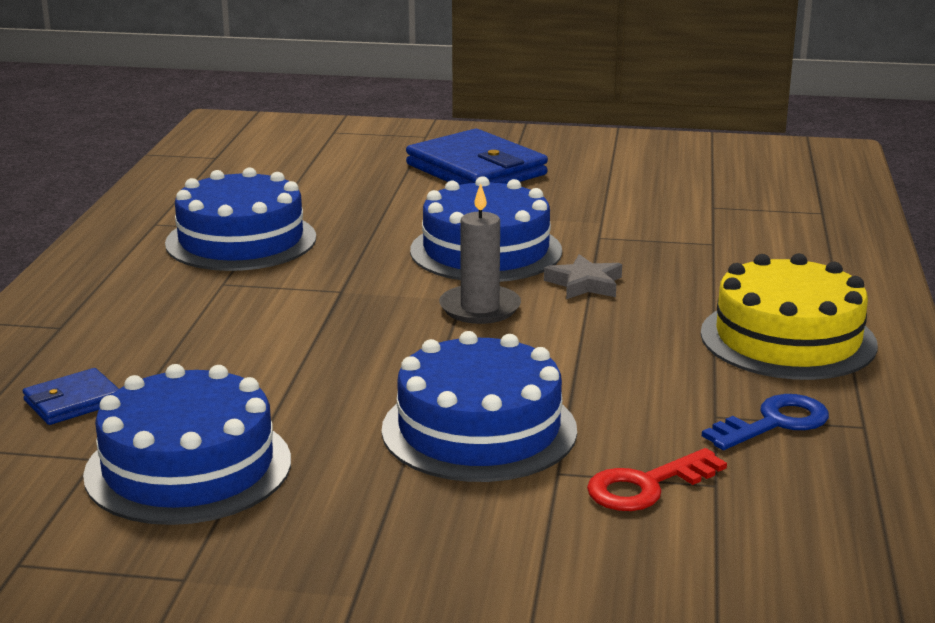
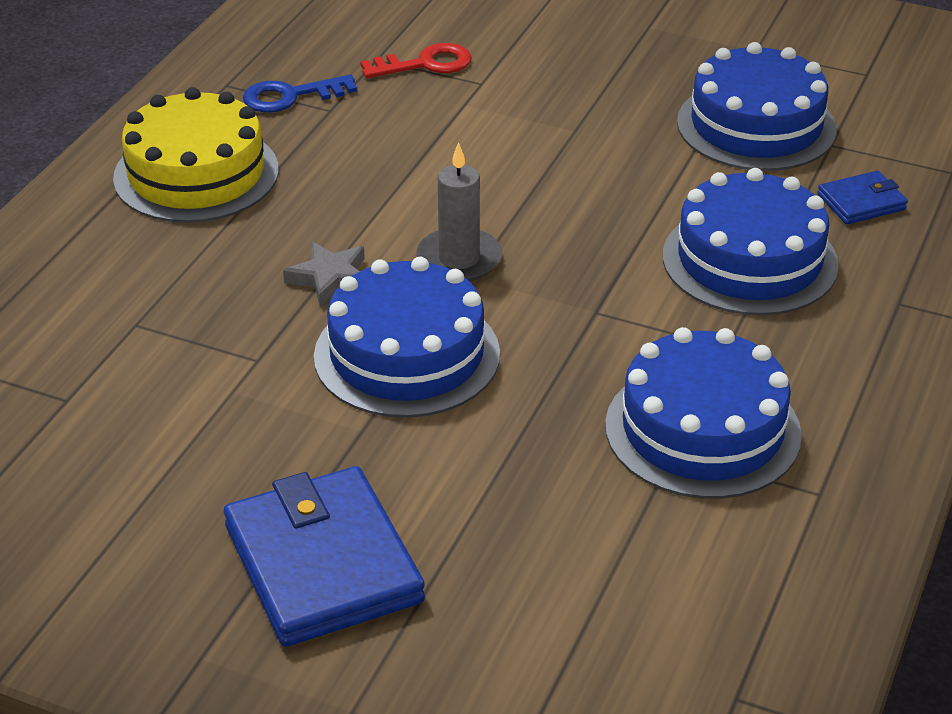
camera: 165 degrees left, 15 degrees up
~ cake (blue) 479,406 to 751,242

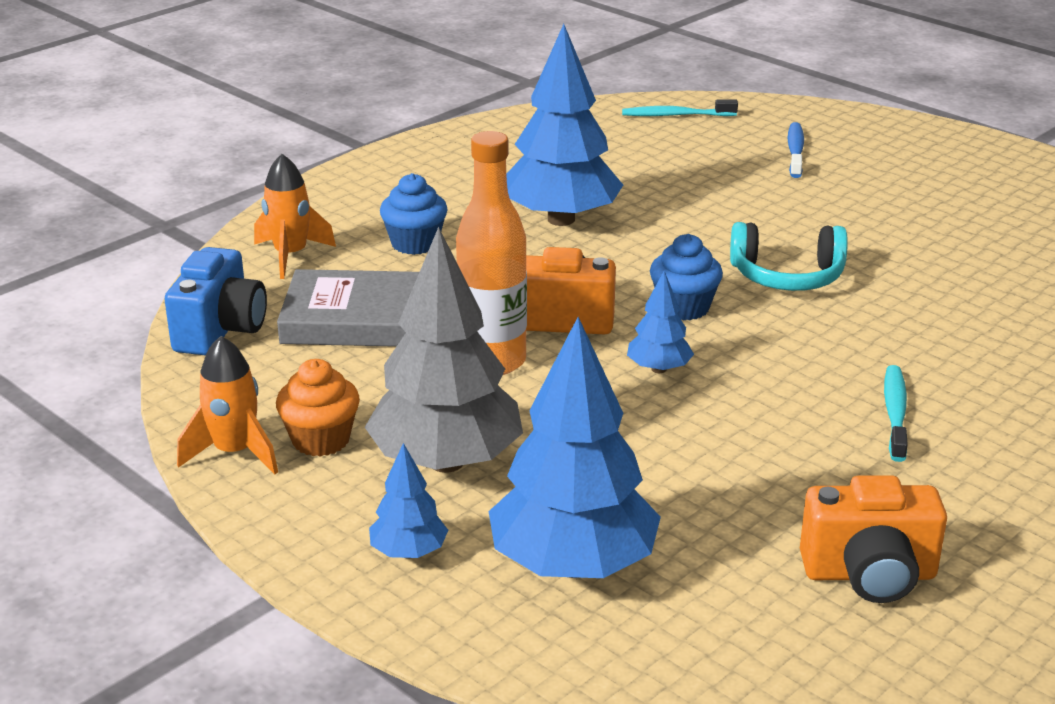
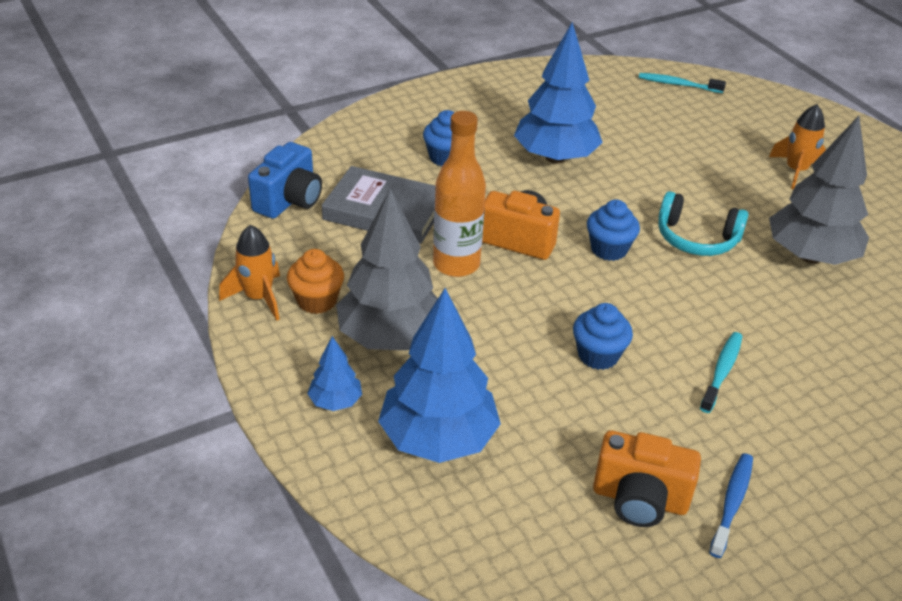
camera: 15 degrees right, 10 degrees up
~ toothbrush (blue) 796,150 to 731,505
~ rocket (orange) 295,216 to 797,146
- tree (blue) 660,322
+ tree (grey) 819,190
+ cupcake (blue) 603,336

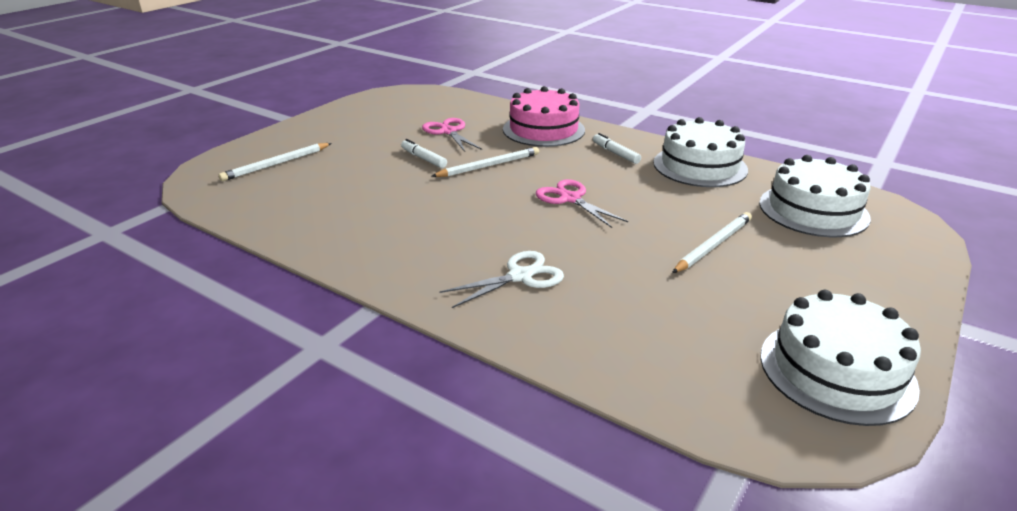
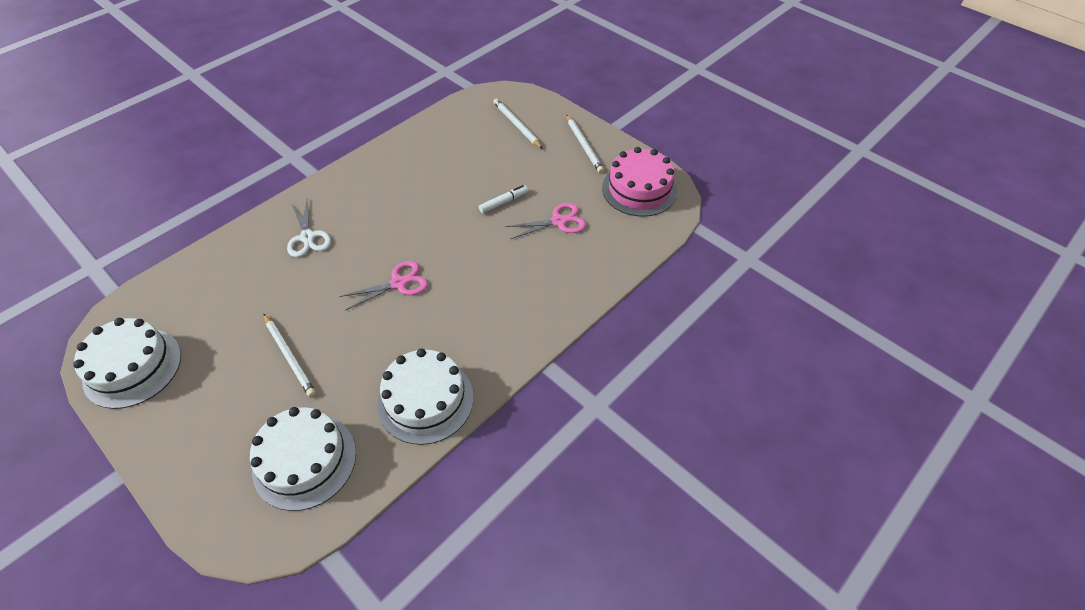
camera: 100 degrees right, 20 degrees up
~ cake (pink) 544,116 to 639,182
- marker (white) 617,148
~ pencil (white) 485,162 to 585,143

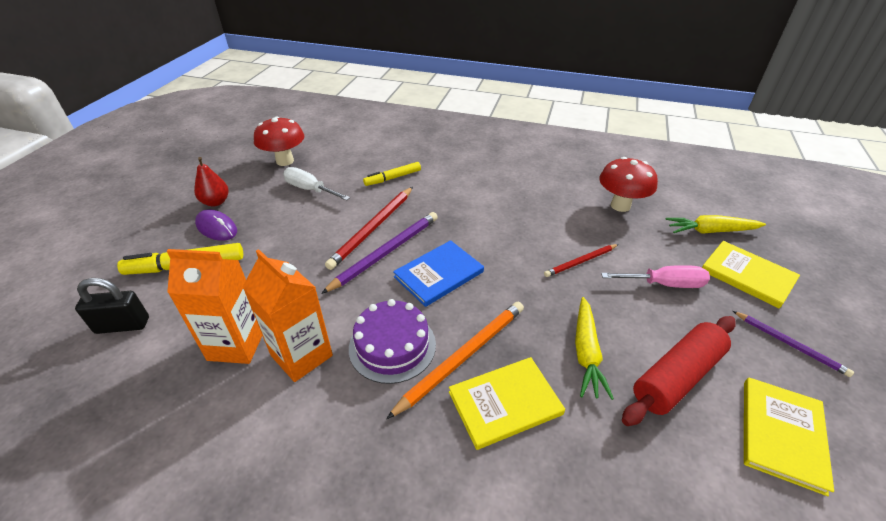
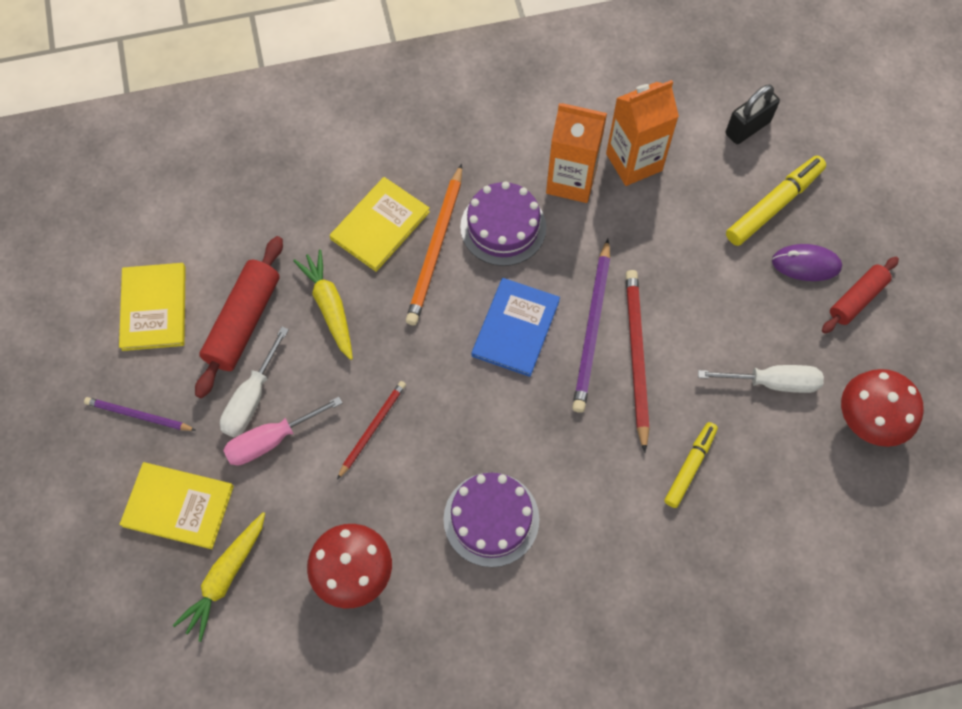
camera: 150 degrees right, 25 degrees up
~ pear (red) 211,182 to rolling pin (red) 860,295
~ carrot (yellow) 716,224 = 219,577 150 degrees clockwise
+ screwdriver (white) 254,382
+ cake (purple) 491,519

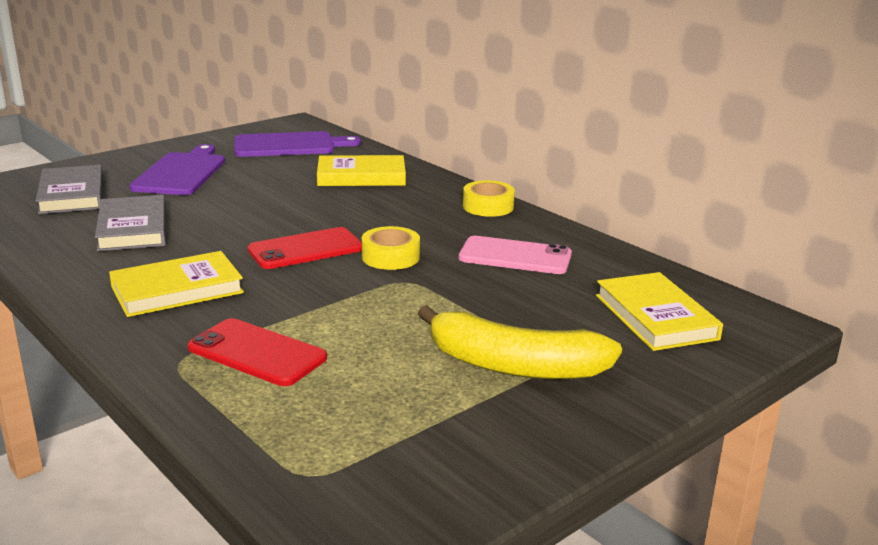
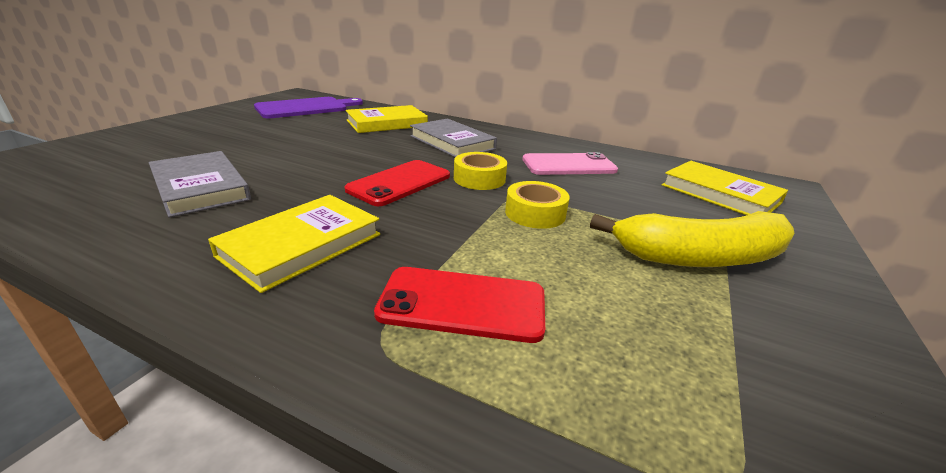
camera: 25 degrees left, 5 degrees up
- cutting board (purple) 177,169
~ book (grey) 69,189 to 453,138
~ tape (yellow) 489,198 to 537,205

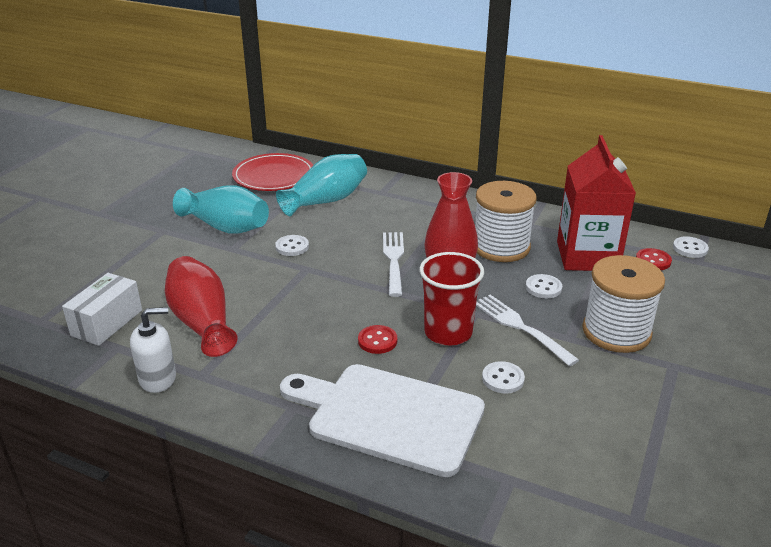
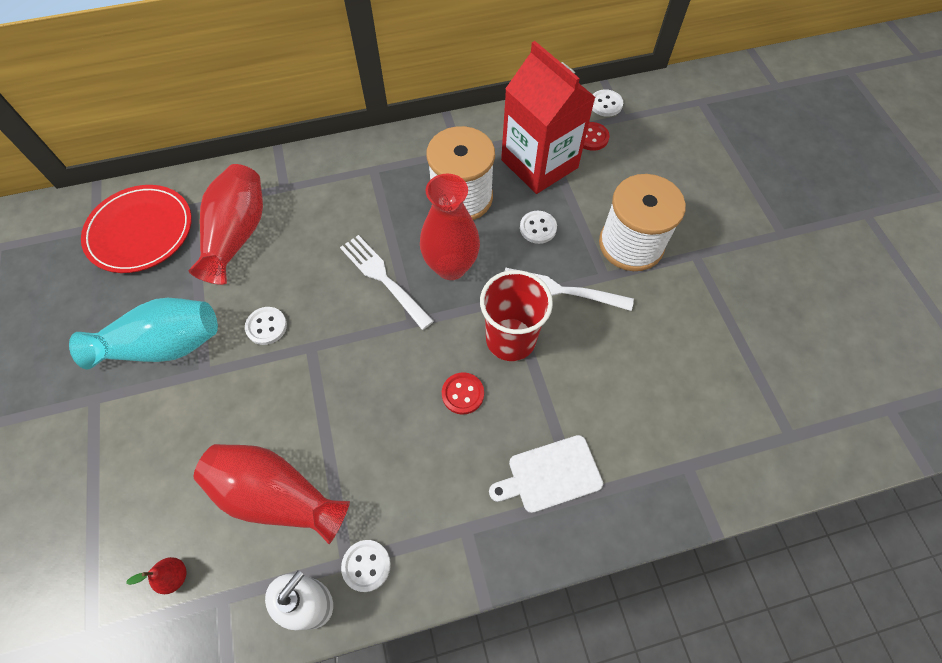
camera: 40 degrees left, 30 degrees up
~ vase (turquoise) 321,185 to vase (red) 225,224
~ box (white) 102,309 to pear (red) 156,575
~ button (white) 503,377 to 366,566
~ cutting board (white) 382,420 = 546,474 x0.53

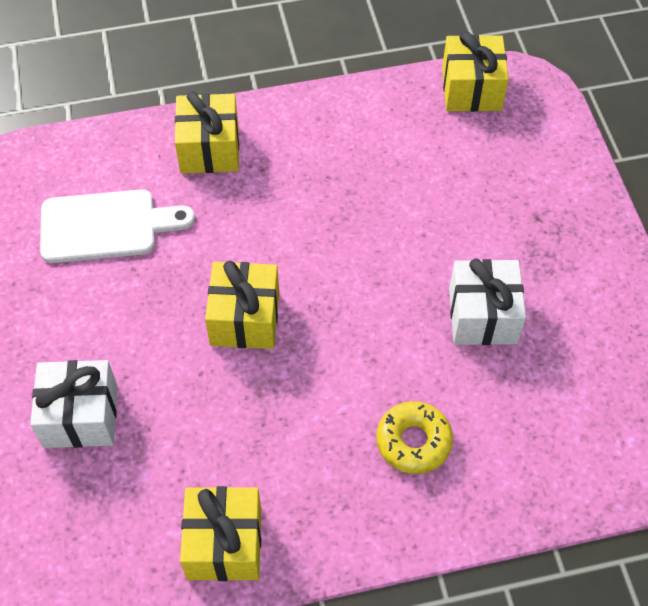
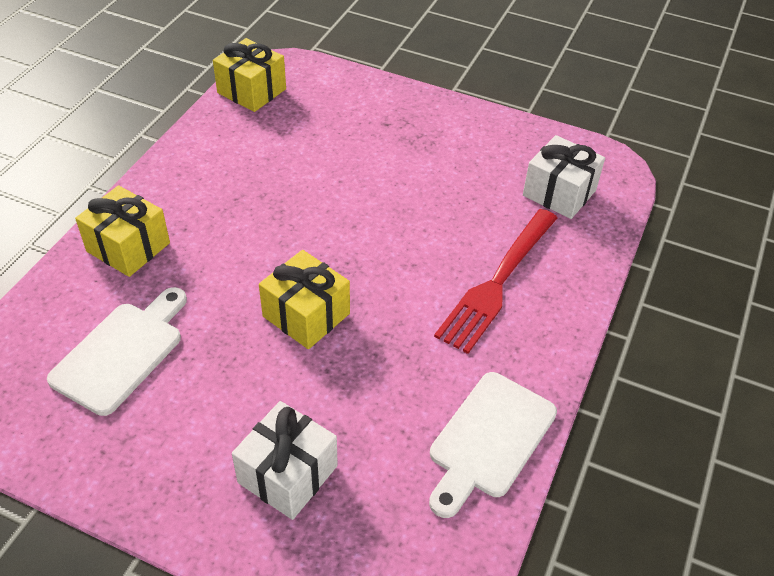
camera: 55 degrees left, 10 degrees down
~ gift (white) 487,302 to 564,177
~ donut (yellow) 415,437 to fork (red) 495,281
~ gift (yellow) 220,533 to cutting board (white) 493,445

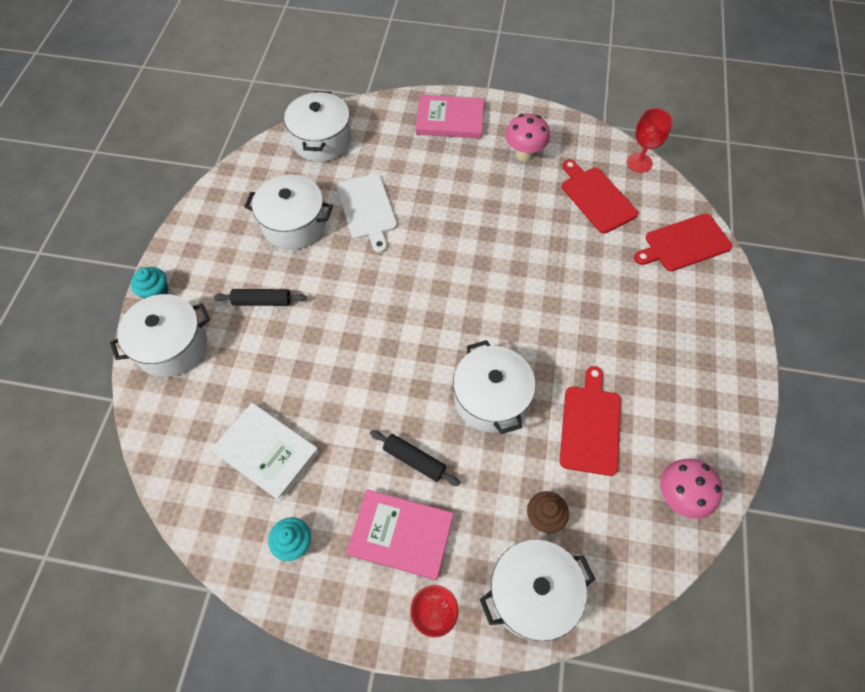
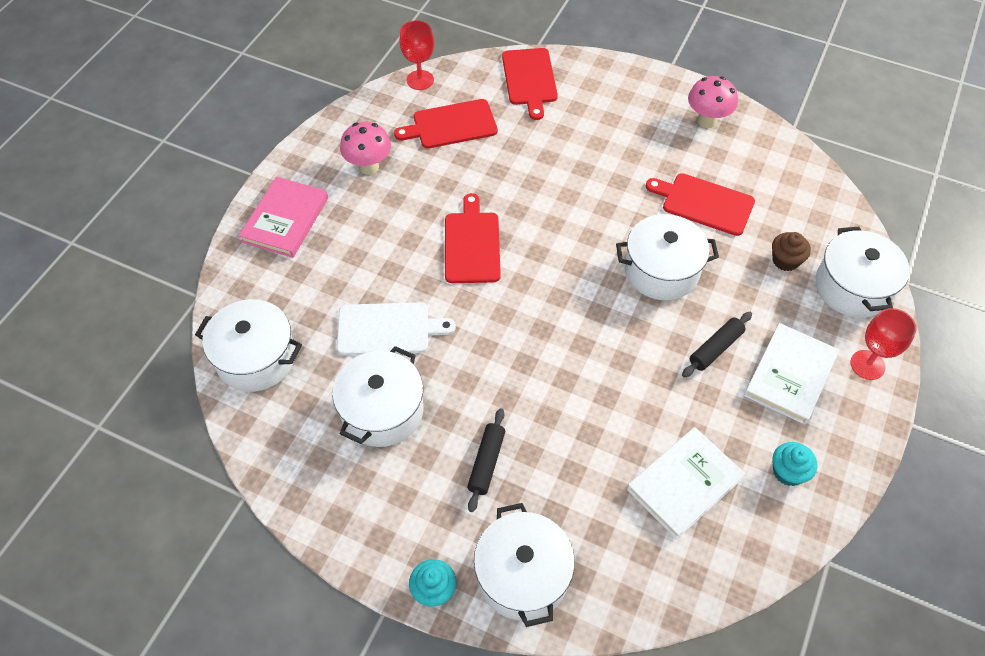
camera: 75 degrees left, 5 degrees down
~ mushroom (pink) 691,489 to 713,102
~ book (pink) 400,534 to book (white) 791,374
+ cutting board (red) 473,238

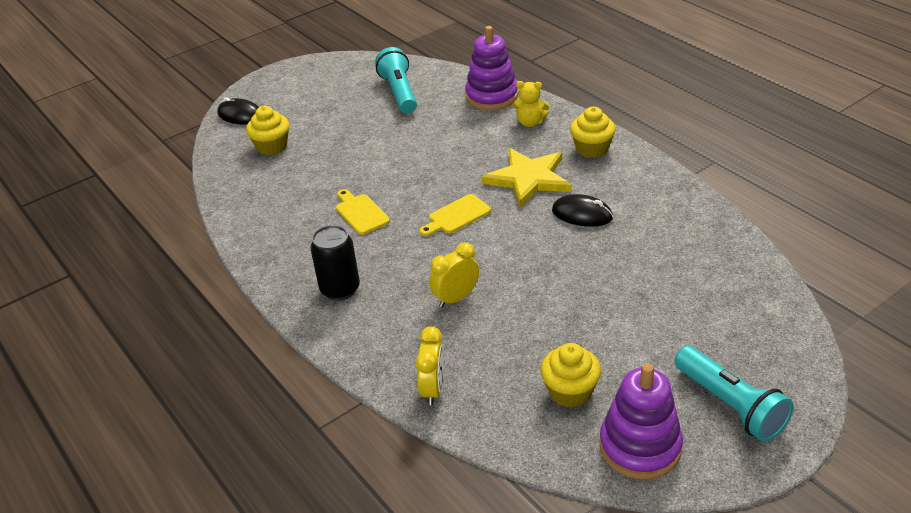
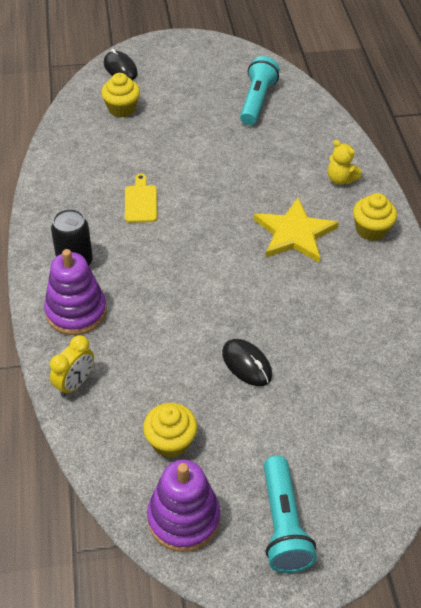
camera: 25 degrees right, 10 degrees up
~ stacking toy (purple) 491,68 to 75,292
- cutting board (yellow) 455,215
~ mouse (black) 582,210 to 247,362
- clock (yellow) 454,275

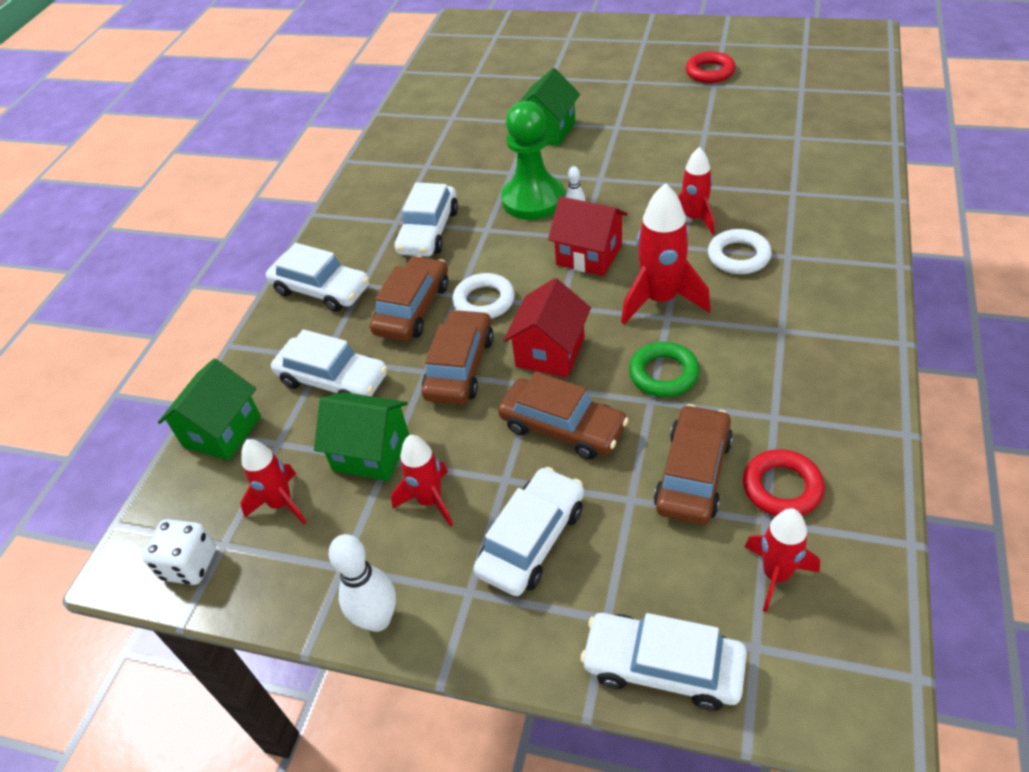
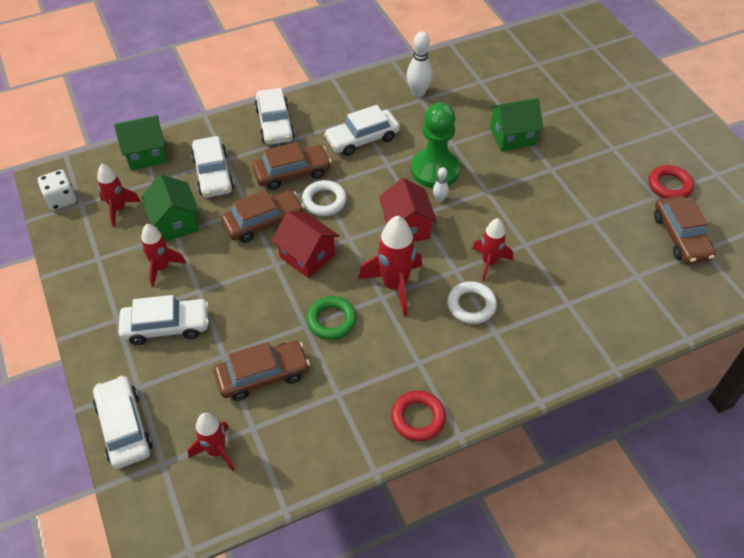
camera: 45 degrees right, 5 degrees up
~ house (red) 547,327 = 305,244 60 degrees clockwise
~ car (brown) 563,415 to 685,230
~ ring (red) 784,482 to 418,416
~ bowling pin (white) 362,583 to 419,64

